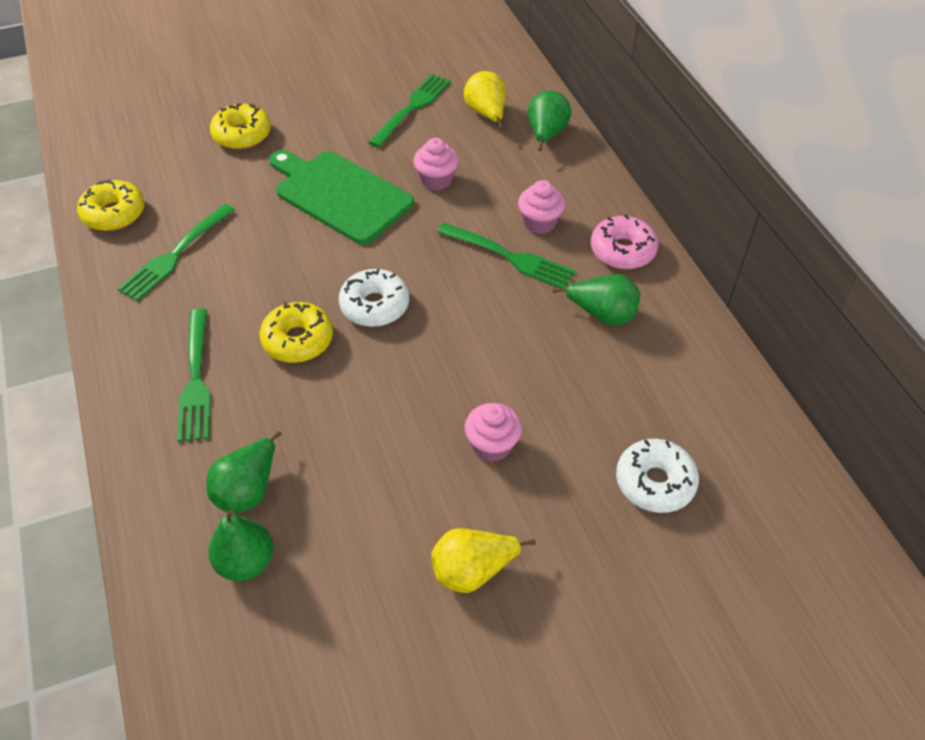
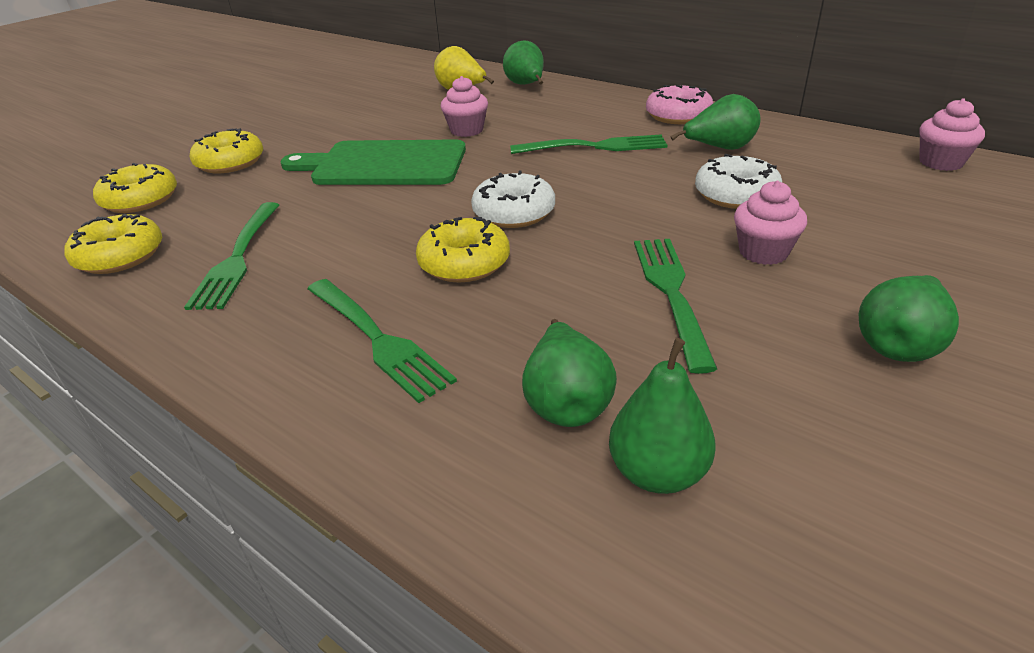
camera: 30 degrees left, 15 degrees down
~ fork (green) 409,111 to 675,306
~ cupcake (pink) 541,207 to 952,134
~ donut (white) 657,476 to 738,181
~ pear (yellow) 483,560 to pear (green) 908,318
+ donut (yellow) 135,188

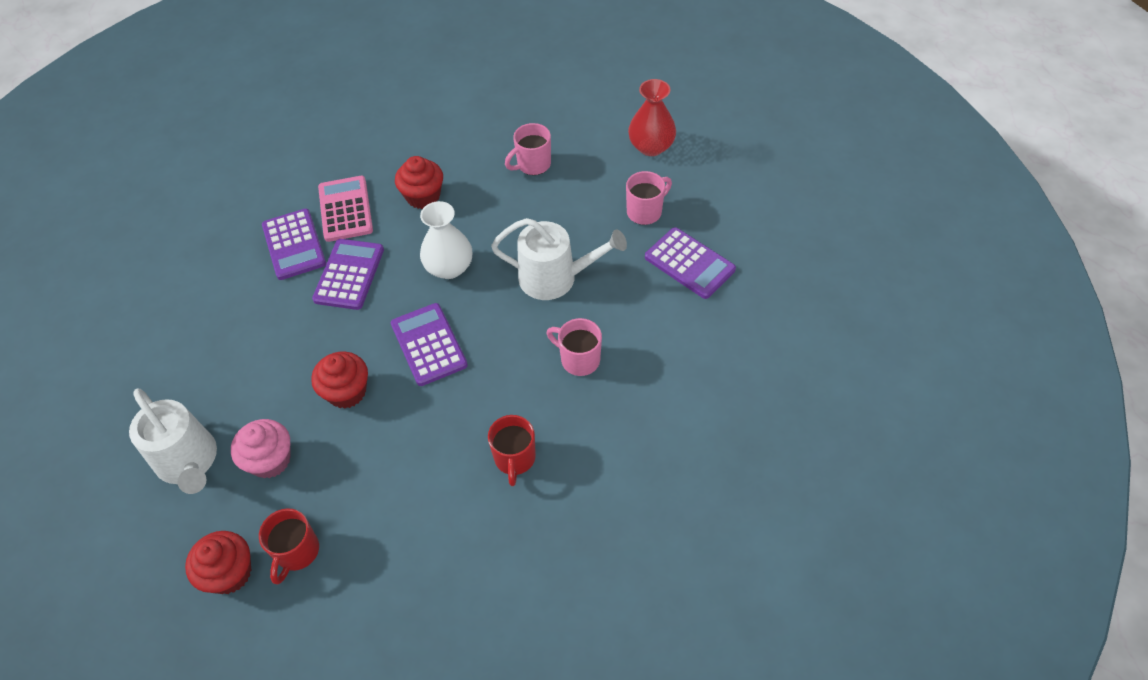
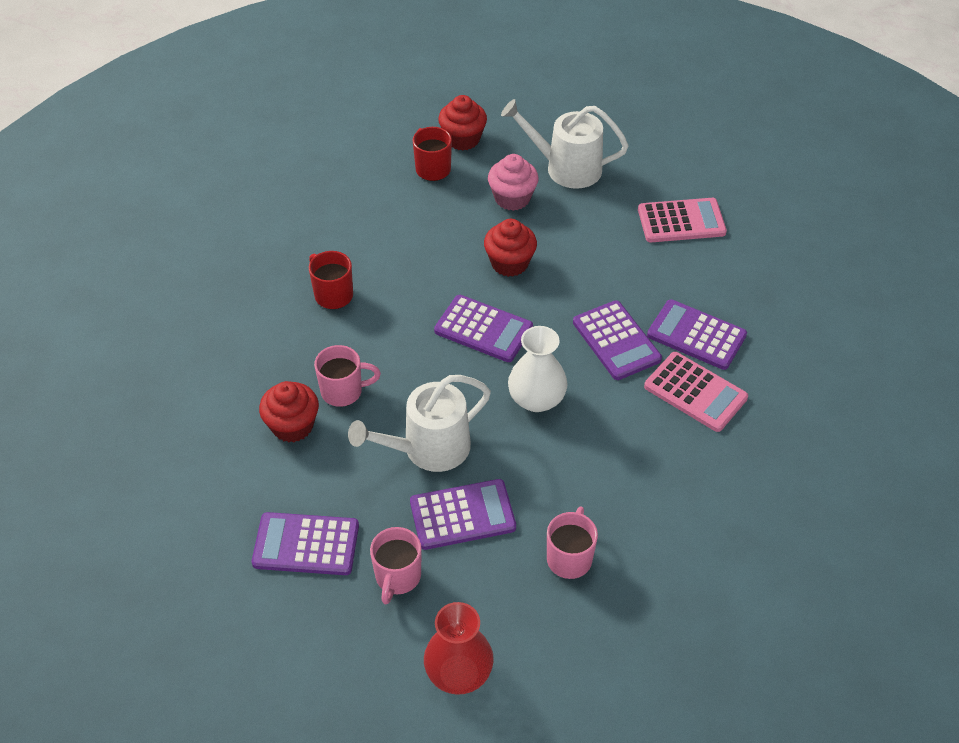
camera: 140 degrees right, 5 degrees down
~ cupcake (red) 419,182 to 289,412
+ calculator (pink) 682,220
+ calculator (purple) 463,514

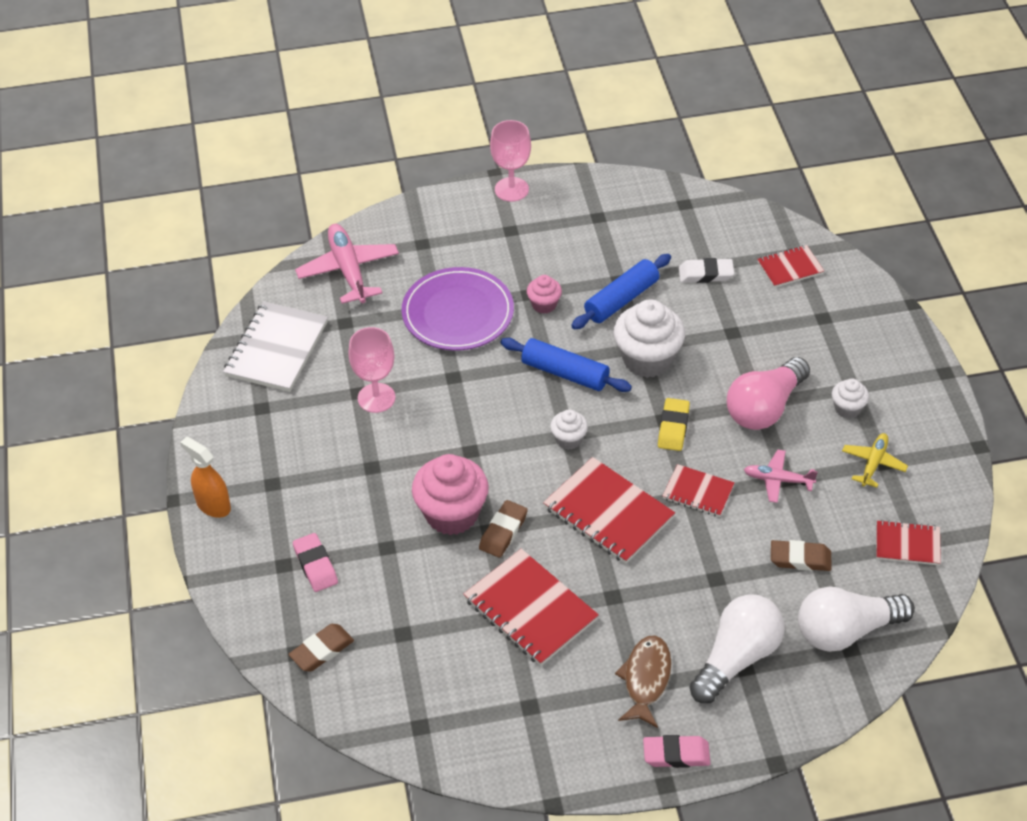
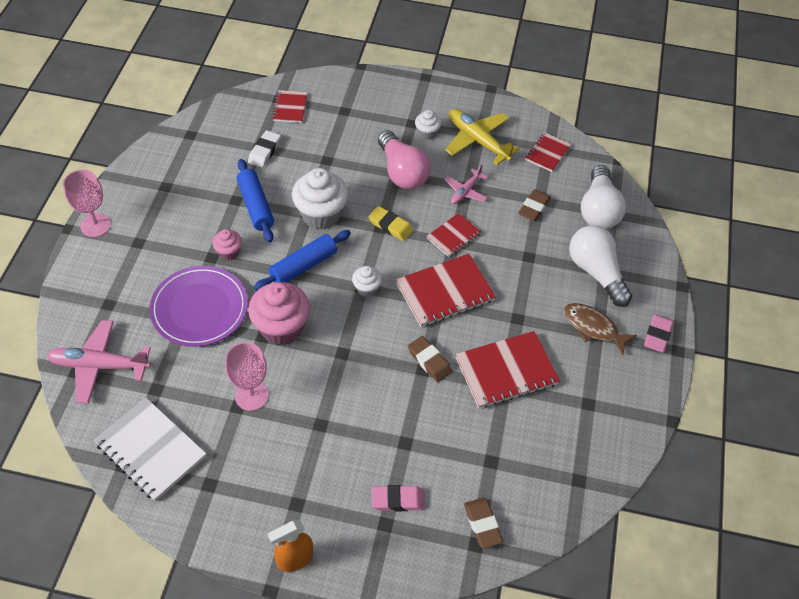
camera: 70 degrees left, 5 degrees up
~ plane (yellow) 875,460 = 482,137 x1.74
~ cupcake (pink) 450,494 to 279,313

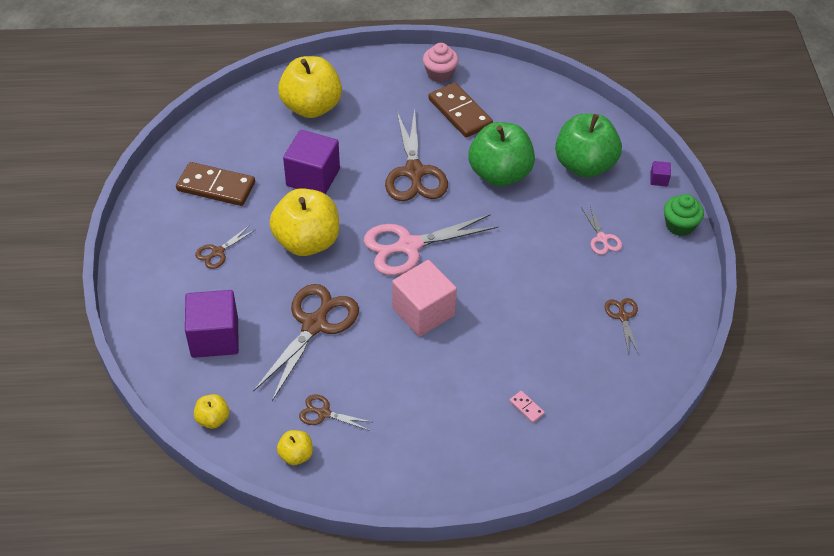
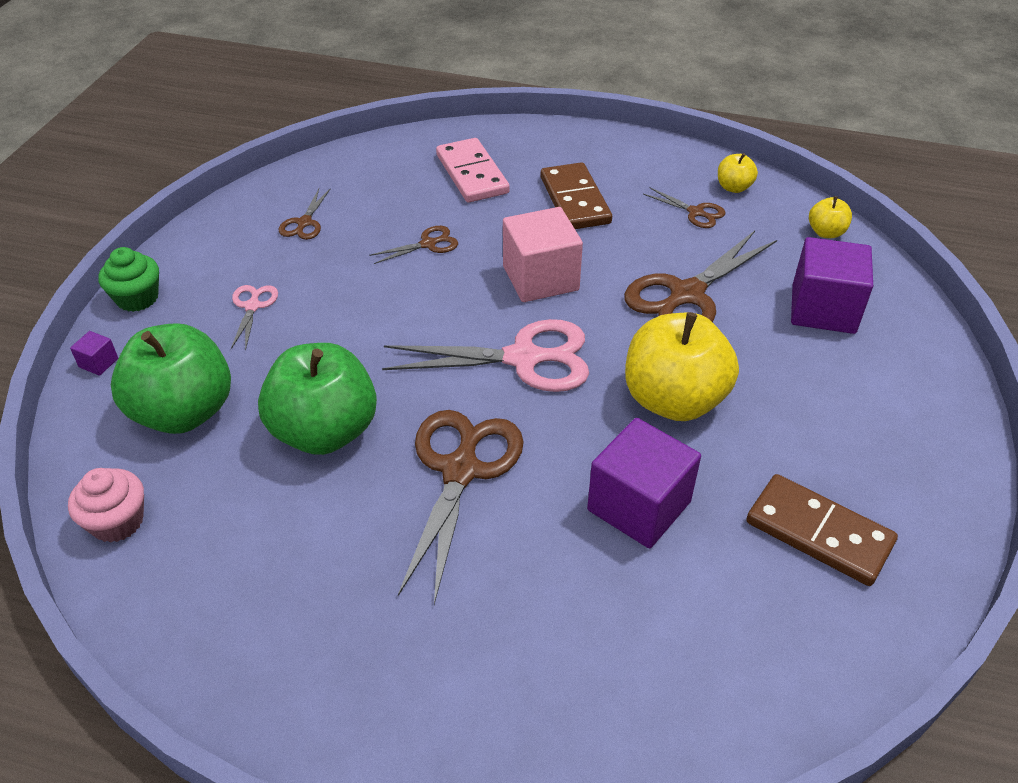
camera: 160 degrees left, 5 degrees down
~ cupcake (pink) 441,62 to 106,505
- apple (yellow) 310,87
~ domino (brown) 460,110 to 576,195
~ scissors (brown) 225,247 to 413,245
~ domino (pink) 527,407 = 473,170 x2.40

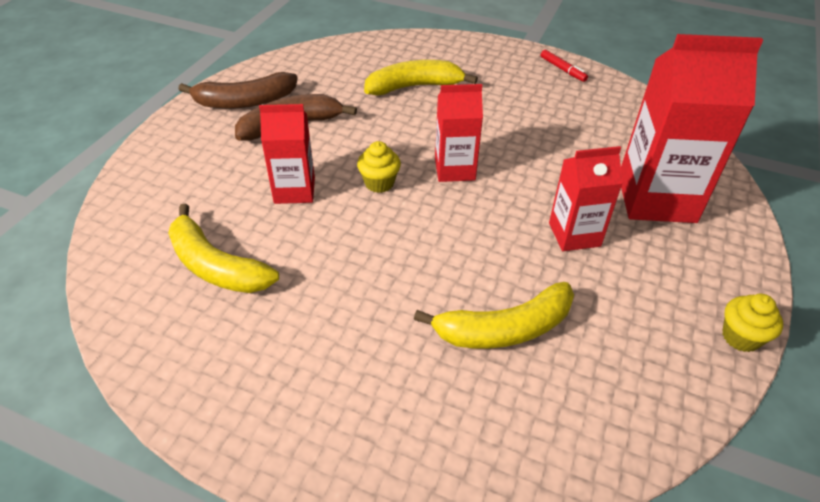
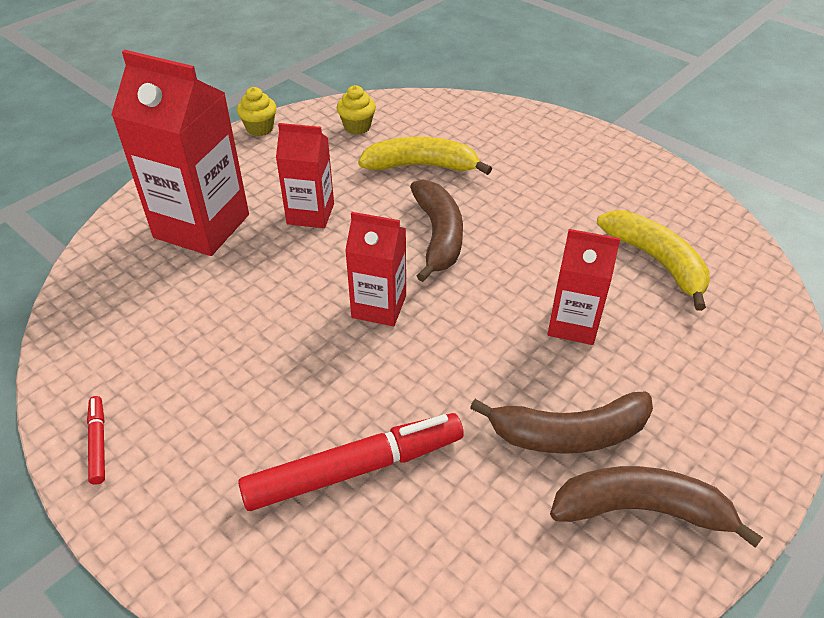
camera: 160 degrees left, 0 degrees up
~ banana (yellow) 421,78 to marker (red) 351,462
~ cupcake (yellow) 379,167 to 356,110
+ banana (brown) 436,230

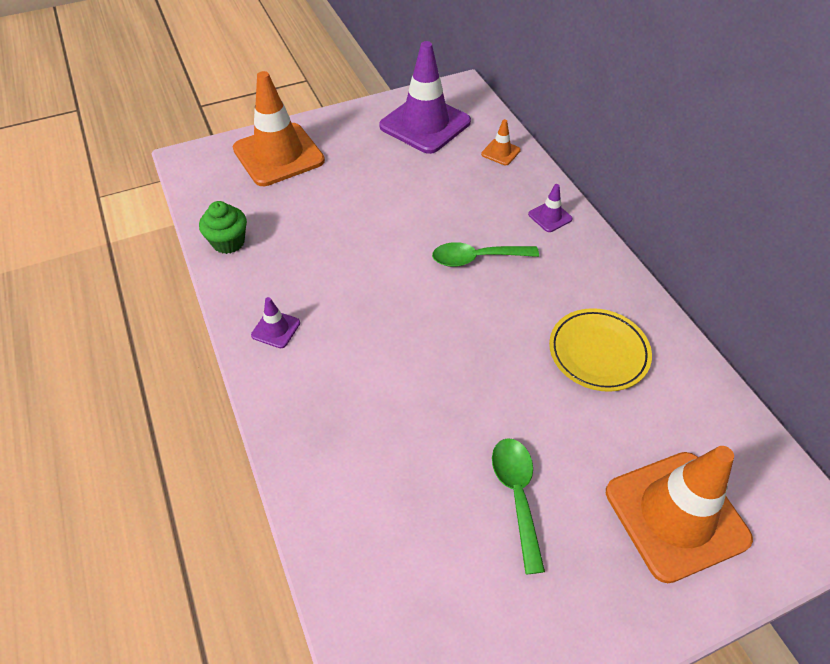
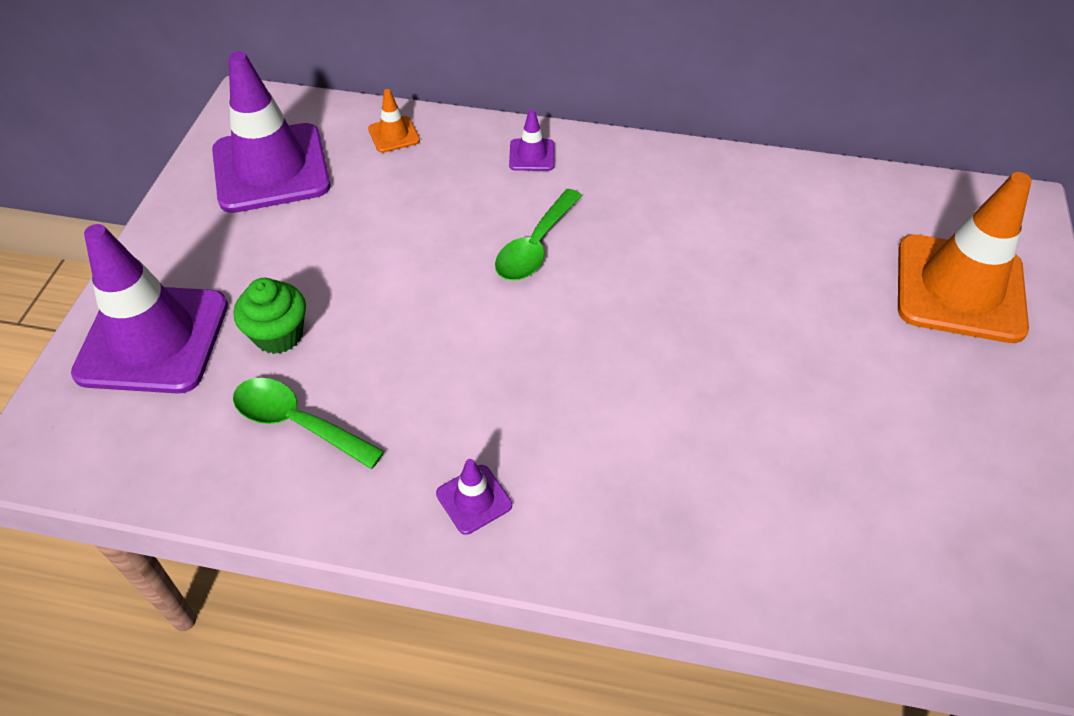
camera: 55 degrees left, 0 degrees up
~ traffic cone (orange) 279,128 to traffic cone (purple) 149,309
~ cupcake (green) 223,227 to 270,316
- plate (yellow) 600,350
~ spoon (green) 518,506 to 309,423

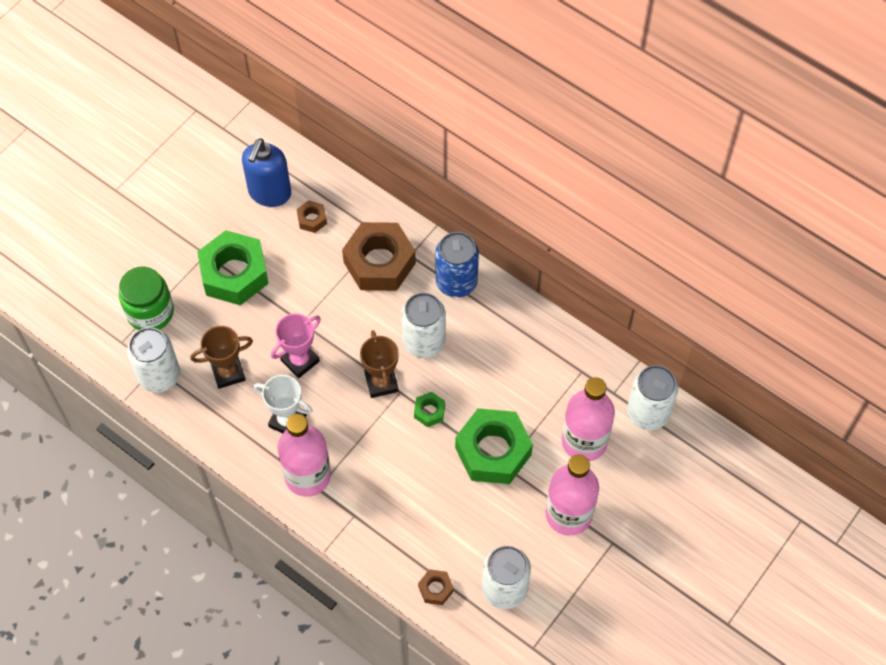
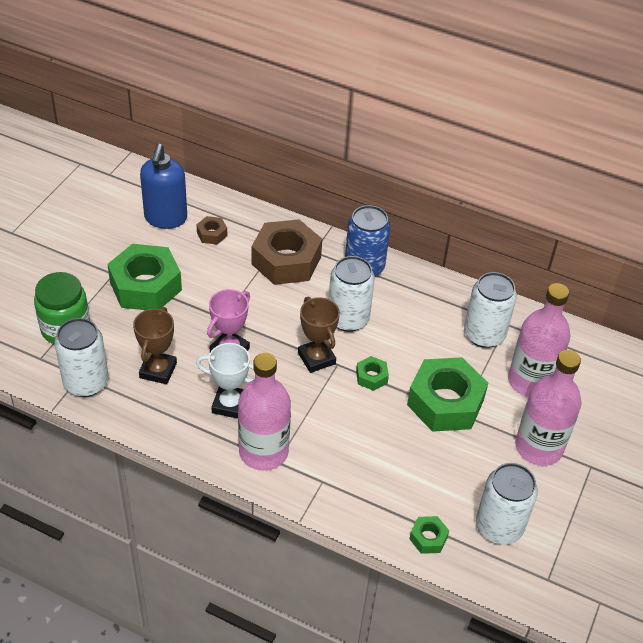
camera: 15 degrees left, 15 degrees down
~ trophy (brown) 221,357 = 155,345 45 degrees counterclockwise
~ can (white) 652,397 to 490,310
~ nut (brown) 436,587 to nut (green) 429,535

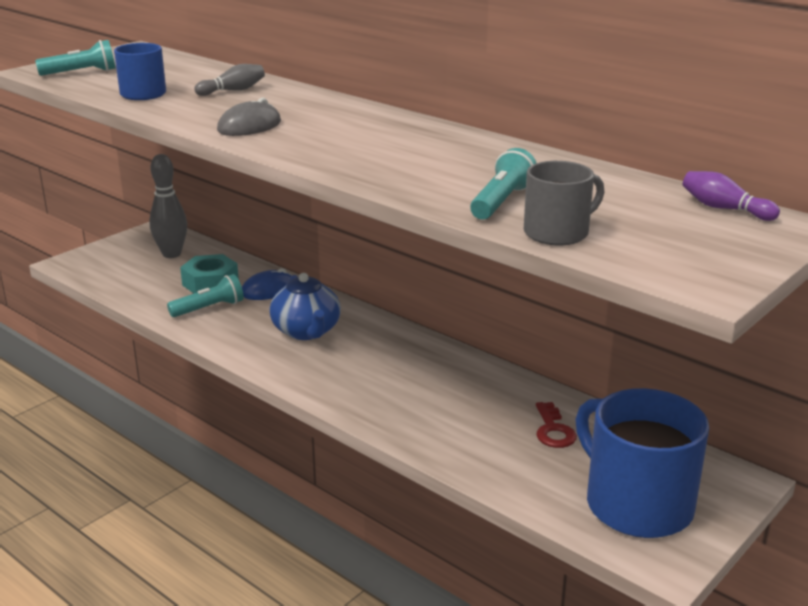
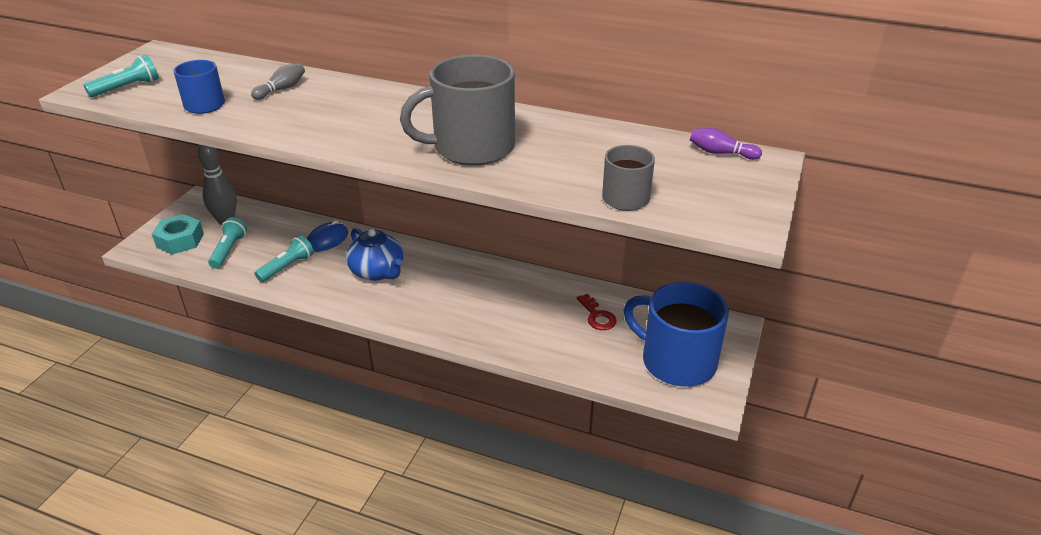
camera: 20 degrees left, 10 degrees up
- mouse (grey) 249,117
~ flashlight (turquoise) 503,184 to 227,243
~ nut (turquoise) 209,273 to 178,234
+ mug (grey) 457,109

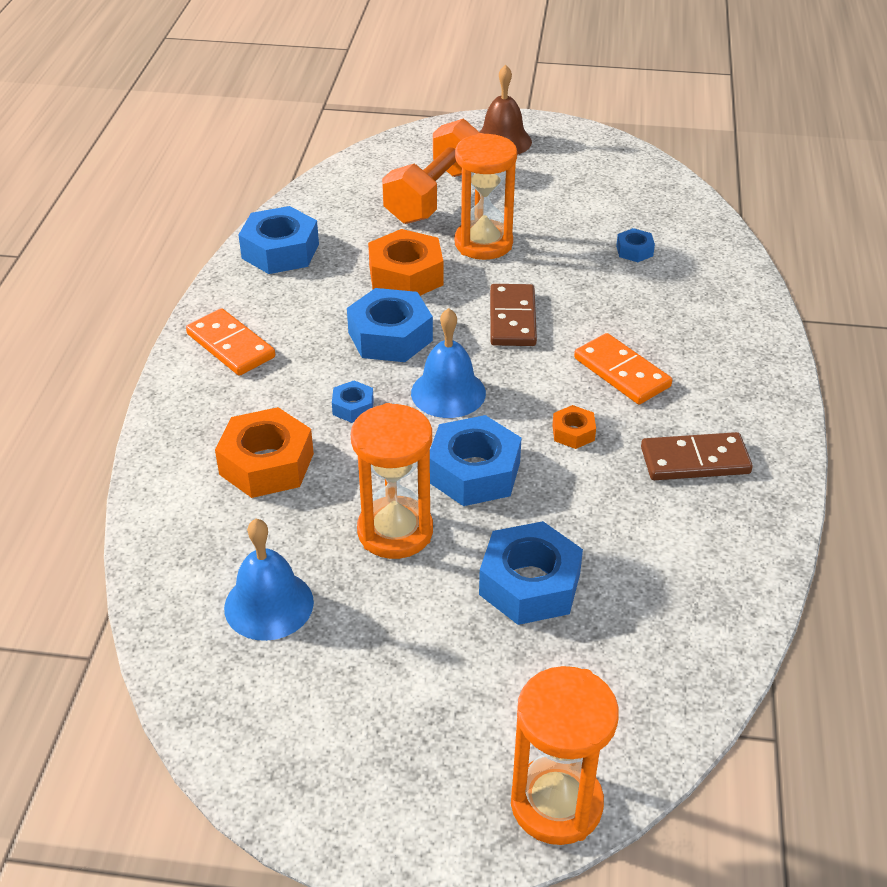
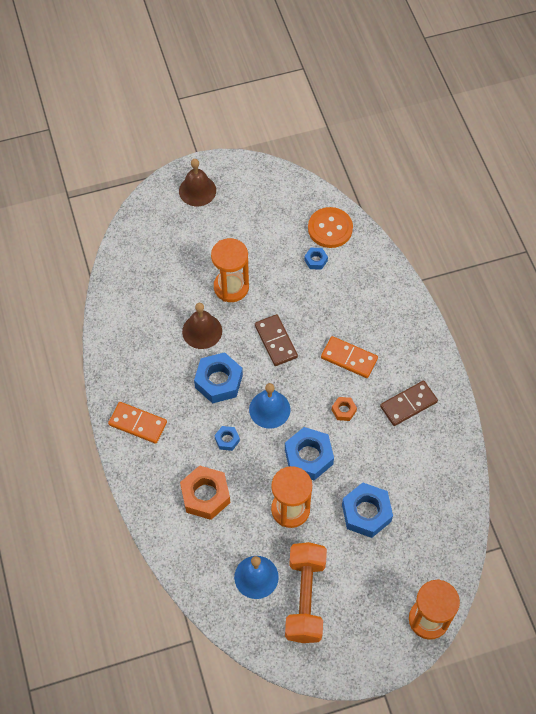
camera: 25 degrees left, 20 degrees up
~ dumbbell (orange) 431,171 to 306,592
- nut (blue) 279,240
~ nut (orange) 405,262 to bell (brown) 202,326
+ button (orange) 330,227

